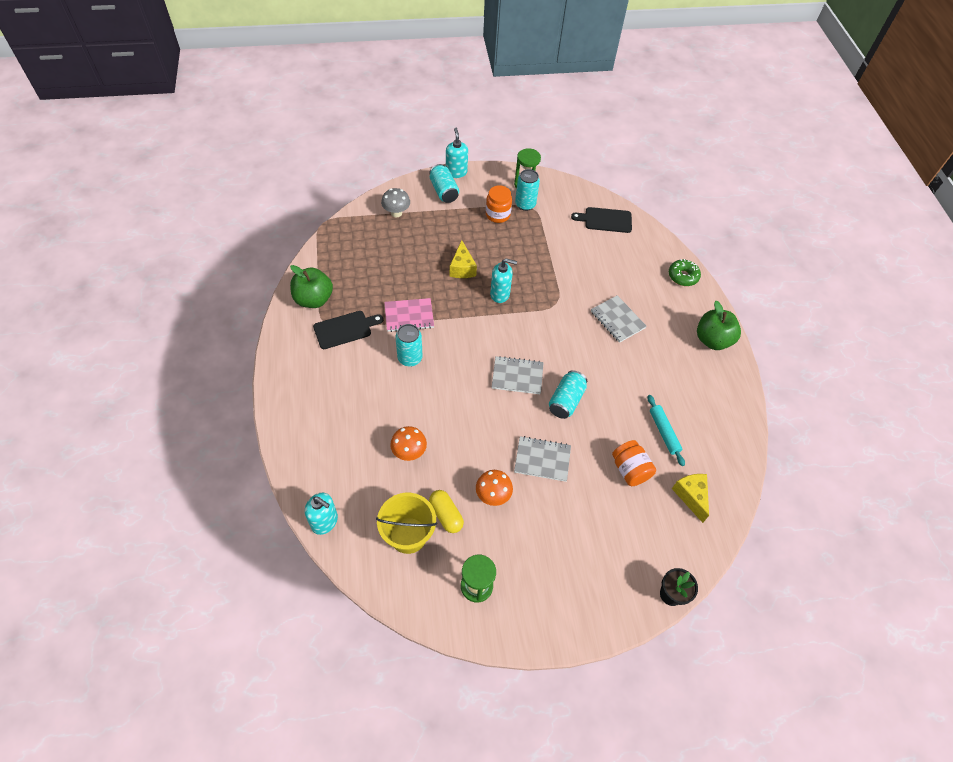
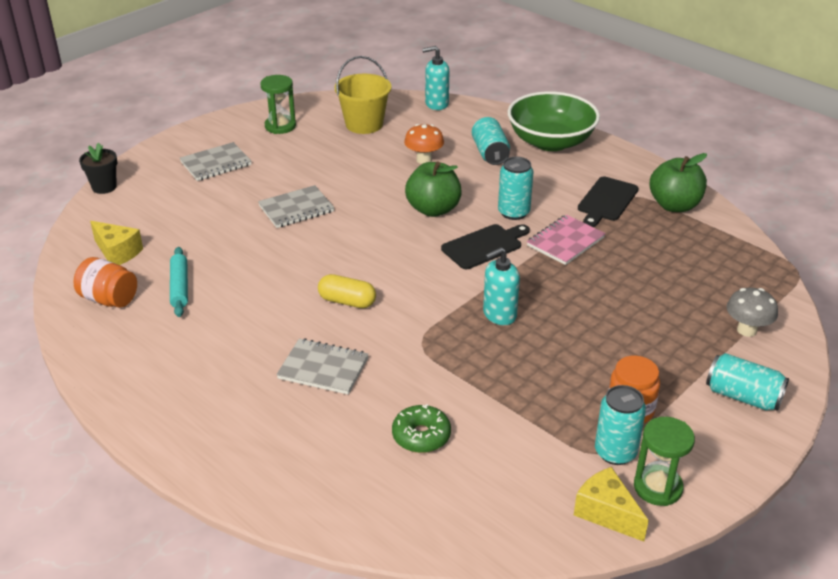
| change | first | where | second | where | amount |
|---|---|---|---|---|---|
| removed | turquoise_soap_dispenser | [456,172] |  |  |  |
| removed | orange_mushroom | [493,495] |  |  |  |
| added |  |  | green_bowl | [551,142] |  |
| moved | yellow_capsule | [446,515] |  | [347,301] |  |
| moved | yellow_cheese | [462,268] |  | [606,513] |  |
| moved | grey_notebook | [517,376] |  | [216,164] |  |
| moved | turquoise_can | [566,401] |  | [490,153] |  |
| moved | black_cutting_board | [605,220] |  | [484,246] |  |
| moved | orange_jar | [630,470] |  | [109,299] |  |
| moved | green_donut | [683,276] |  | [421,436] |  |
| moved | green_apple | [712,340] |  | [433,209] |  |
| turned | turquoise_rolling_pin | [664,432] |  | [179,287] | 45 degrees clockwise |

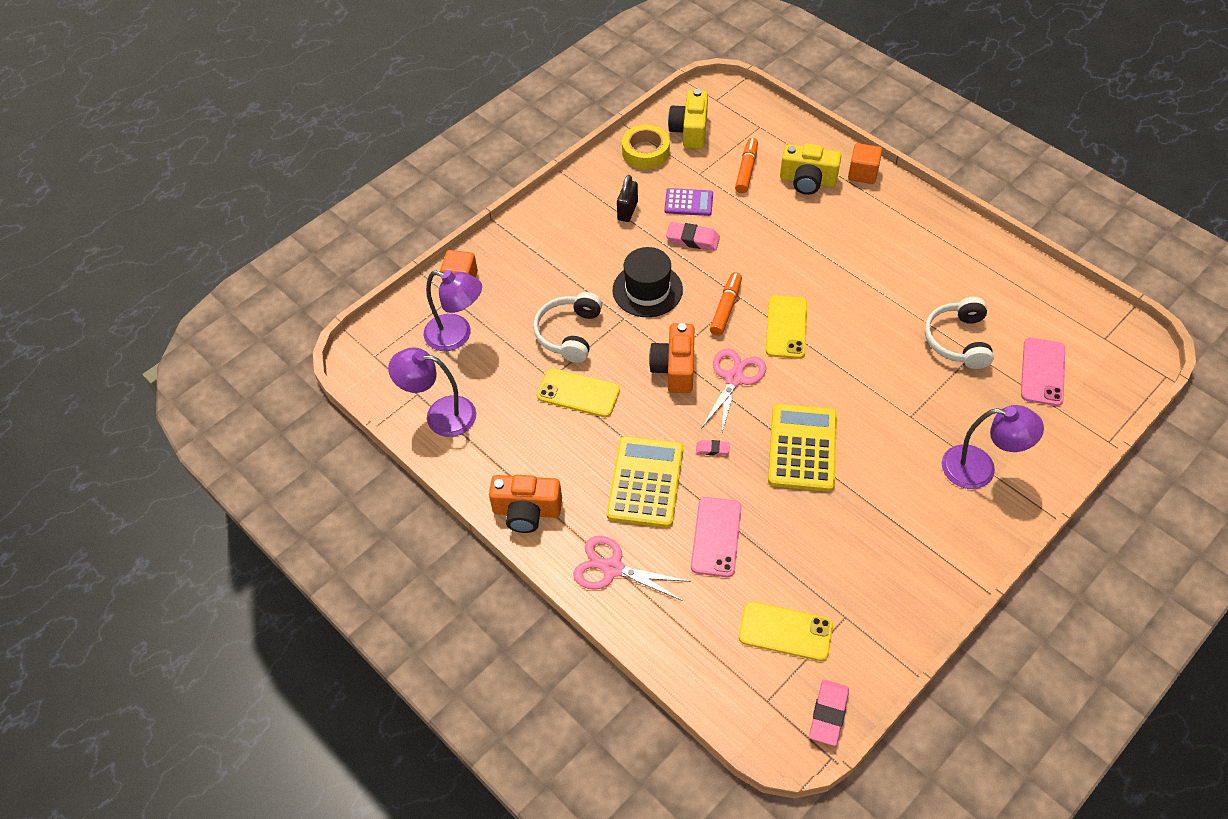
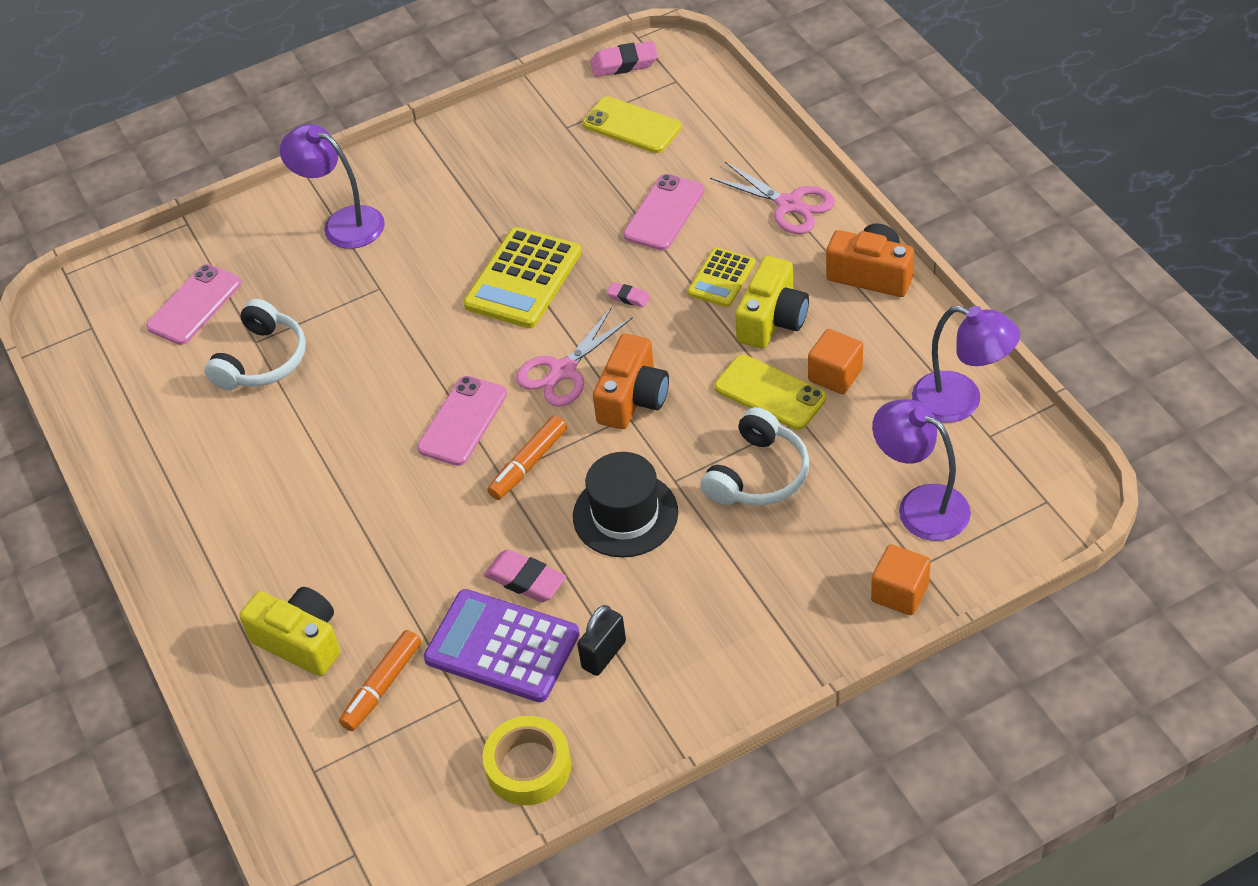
| change | first | where | second | where | amount |
|---|---|---|---|---|---|
| moved | yellow_camera | [690,131] |  | [772,320] |  |
| moved | orange_cube | [862,173] |  | [835,375] |  |
| recoloured | yellow_phone | [786,327] | pink_phone | [463,421] |  |
| turned | pink_eraser | [828,714] |  | [624,64] | 45 degrees clockwise |
| resized | yellow_calculator | [645,482] |  | [721,278] | x0.58 |
| resized | purple_calculator | [688,203] |  | [502,646] | x1.72 |

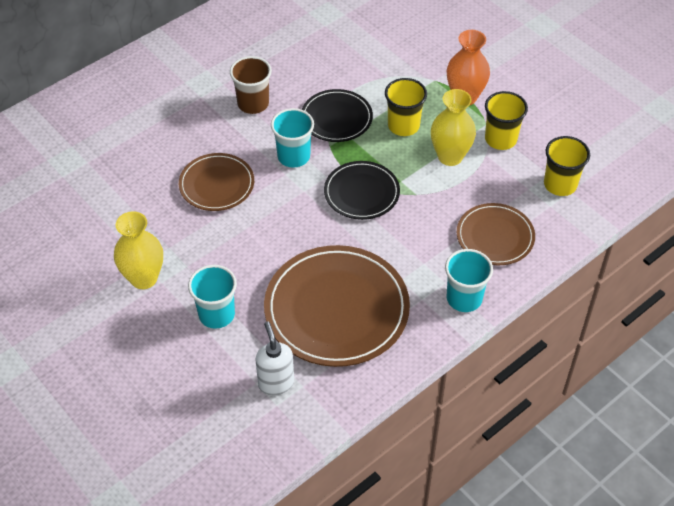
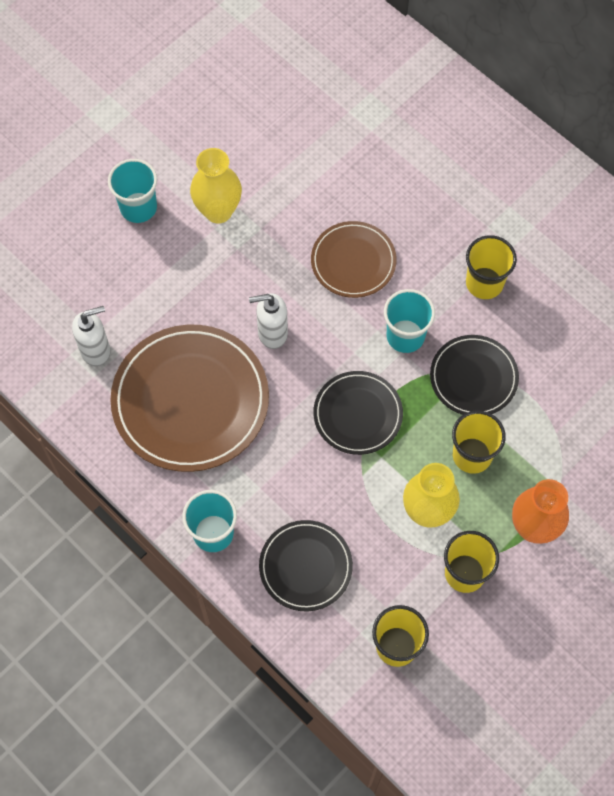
| change | first | where | second | where | amount |
|---|---|---|---|---|---|
| added |  |  | white_soap_dispenser | [272,333] |  |
| moved | turquoise_cup | [216,314] |  | [138,207] |  |
| recoloured | brown_cup | [253,104] | yellow_cup | [484,283] |  |
| recoloured | brown_plate | [495,237] | black_plate | [305,566] |  |

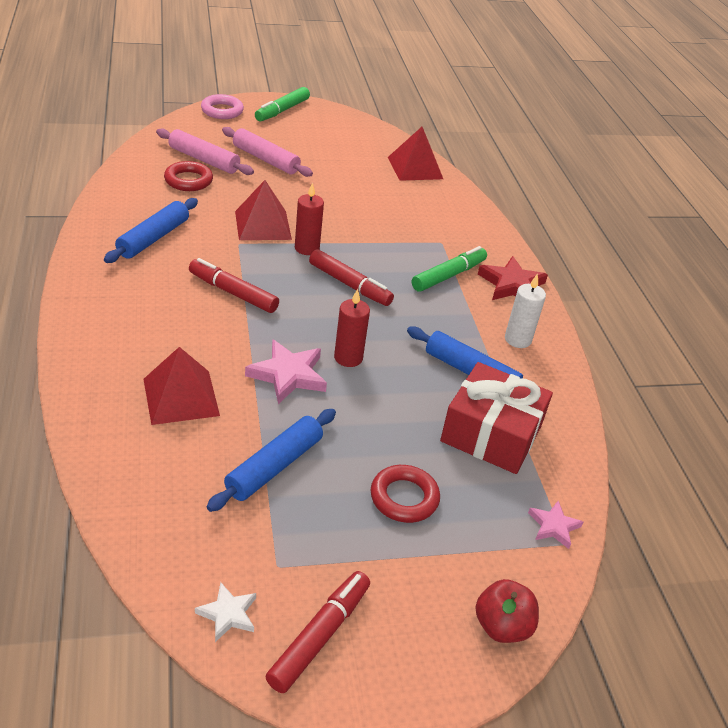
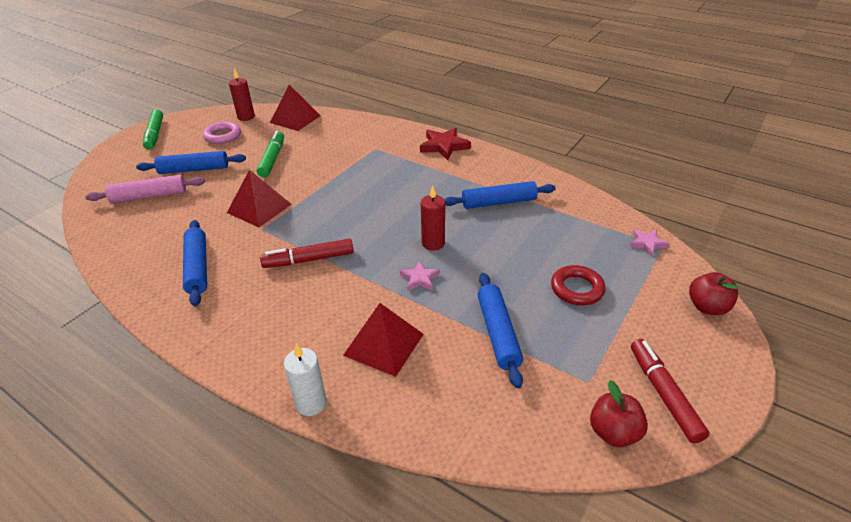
| change | first | where | second | where | amount |
|---|---|---|---|---|---|
| removed | red_ring | [188,180] |  |  |  |
| removed | red_marker | [349,285] |  |  |  |
| removed | red_gift | [491,433] |  |  |  |
| moved | pink_ring | [222,111] |  | [223,136] |  |
| moved | red_candle | [307,248] |  | [246,117] |  |
| moved | green_marker | [448,275] |  | [272,159] |  |
| moved | white_candle | [517,339] |  | [311,403] |  |
| replaced | white_star | [228,614] | red_apple | [613,432] |  |
| recoloured | pink_rolling_pin | [266,159] | blue_rolling_pin | [194,169] |  |
| resized | pink_star | [288,375] |  | [419,279] | x0.58 |

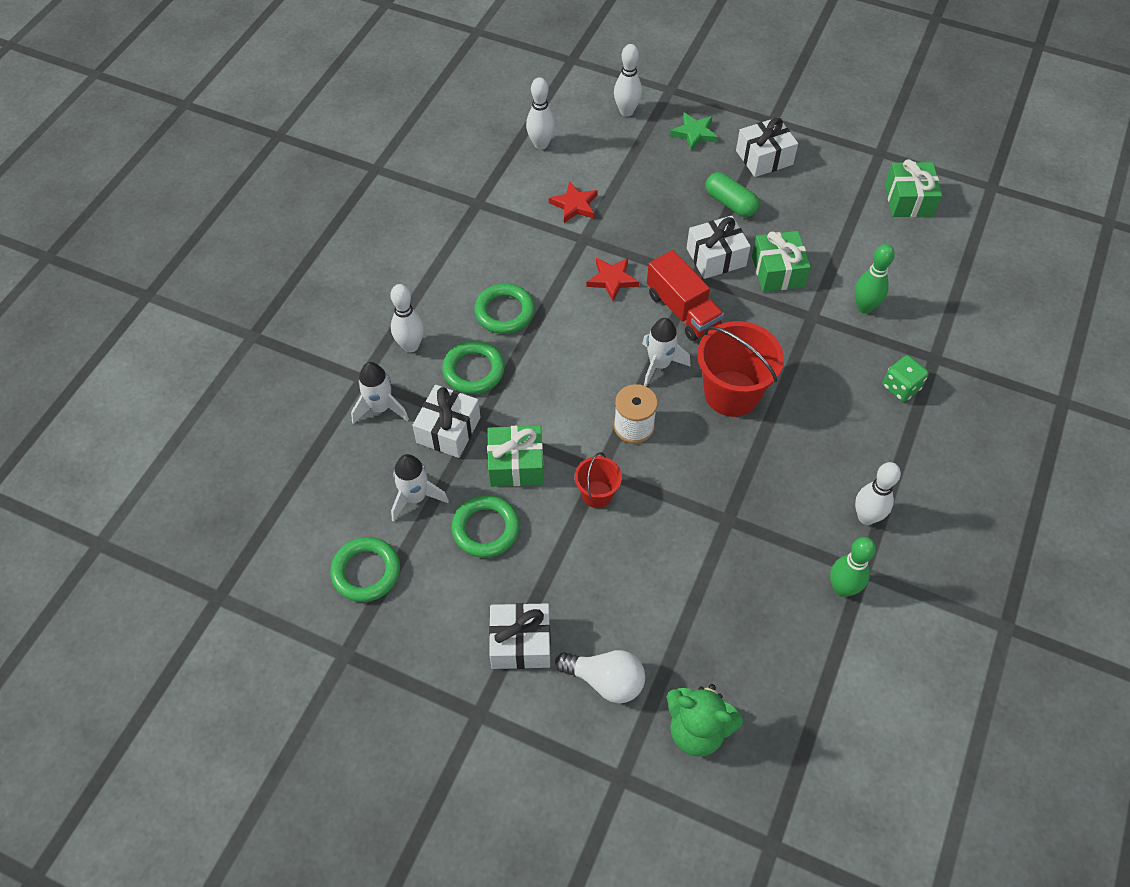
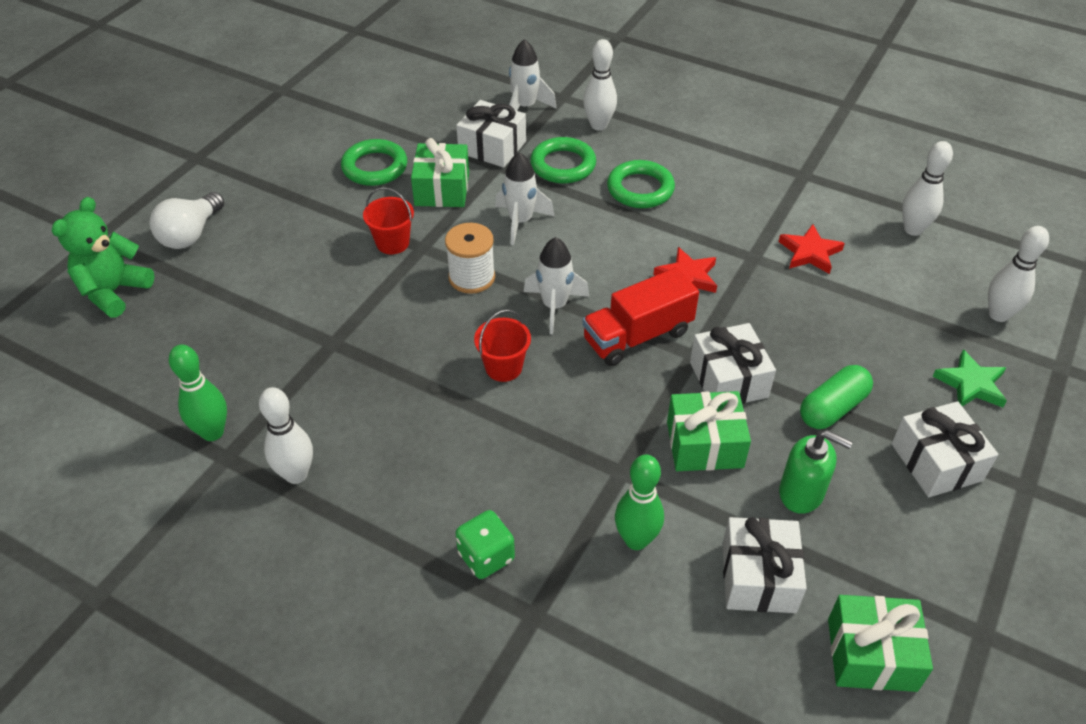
| change | first | where | second | where | amount |
|---|---|---|---|---|---|
| removed | green_ring | [366,572] |  |  |  |
| added |  |  | green_soap_dispenser | [801,493] |  |
| moved | white_rocket | [415,497] |  | [520,222] |  |
| moved | white_gift | [520,643] |  | [758,577] |  |
| resized | red_bucket | [731,393] |  | [503,367] | x0.53 |

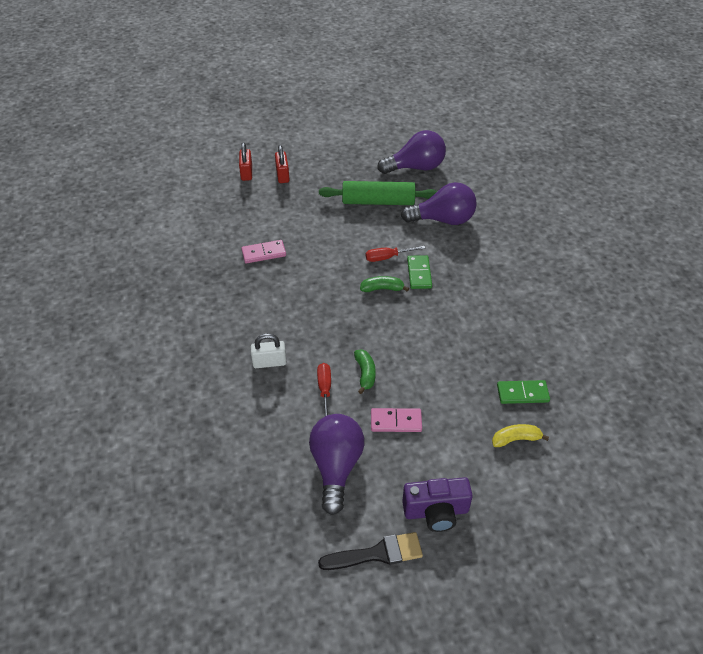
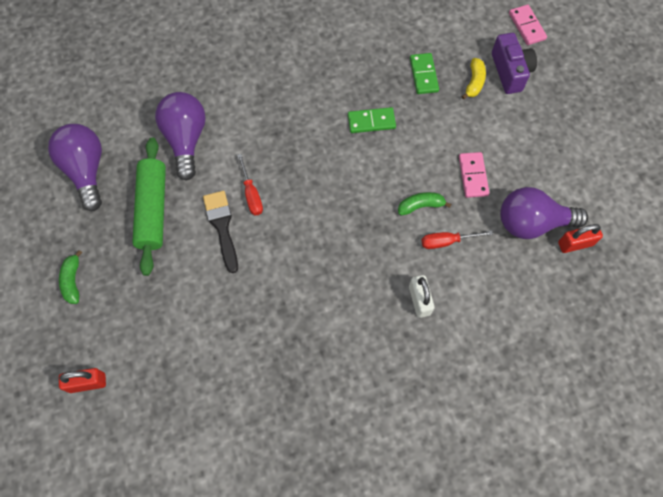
| change | first | where | second | where | amount |
|---|---|---|---|---|---|
| moved | pink_domino | [264,253] |  | [526,26] |  |
| moved | red_padlock | [282,175] |  | [575,244] |  |
| moved | black_brush | [377,553] |  | [222,226] |  |
| moved | green_banana | [382,289] |  | [73,281] |  |
| moved | purple_camera | [436,512] |  | [510,71] |  |
| moved | green_domino | [419,273] |  | [371,122] |  |
| turned | yellow_banana | [515,439] |  | [474,82] | 150 degrees counterclockwise |

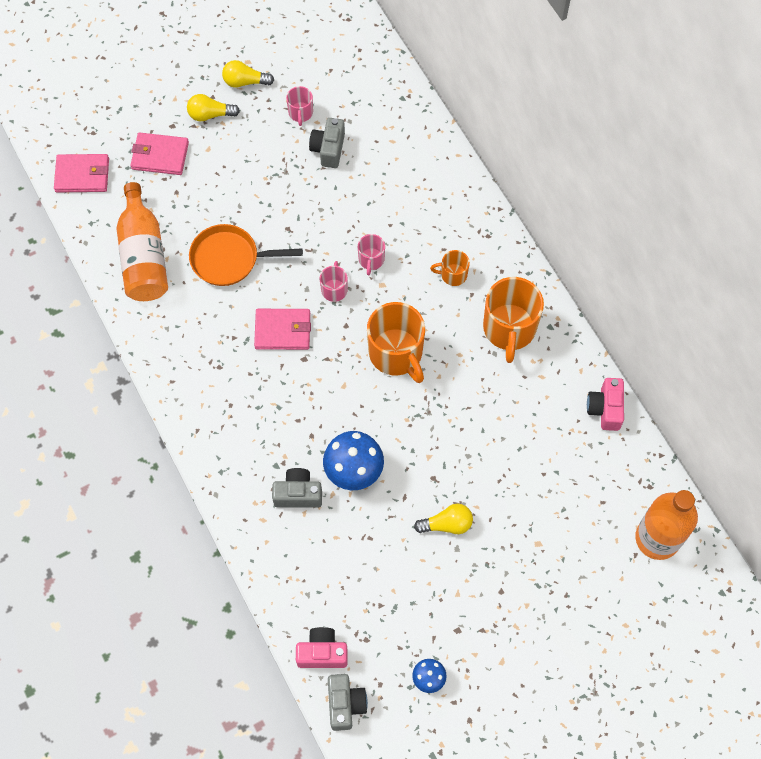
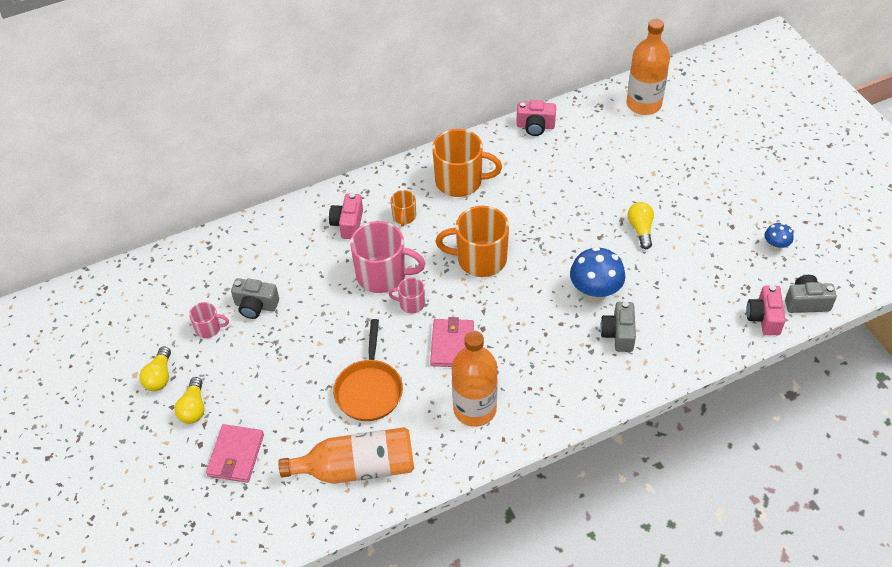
| change | first | where | second | where | amount |
|---|---|---|---|---|---|
| removed | pink_wallet | [82,175] |  |  |  |
| added |  |  | pink_camera | [348,224] |  |
| added |  |  | orange_bottle | [475,409] |  |
| turned | orange_mug | [396,353] |  | [480,259] | 150 degrees counterclockwise |
| resized | pink_mug | [371,260] |  | [382,275] | x2.01 |

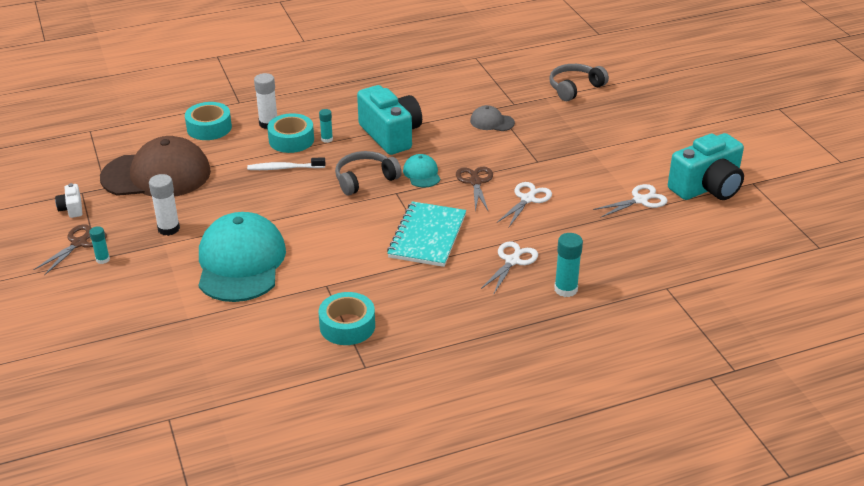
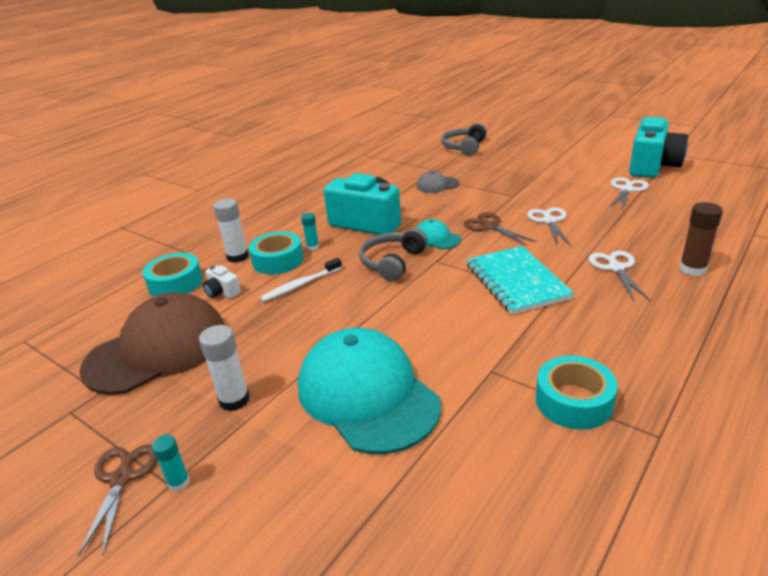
| change | first | where | second | where | amount |
|---|---|---|---|---|---|
| moved | white_camera | [72,209] |  | [222,292] |  |
| recoloured | turquoise_glue_stick | [565,289] | brown_glue_stick | [692,269] |  |

